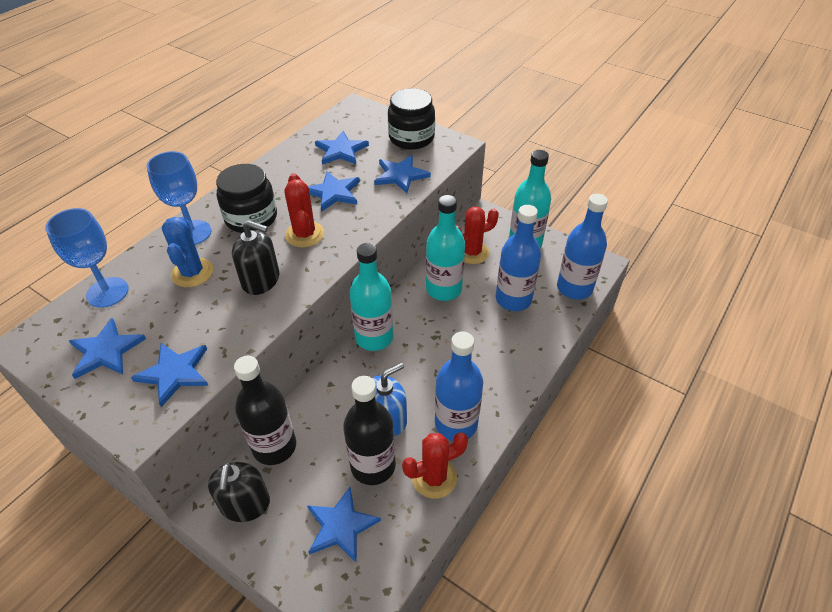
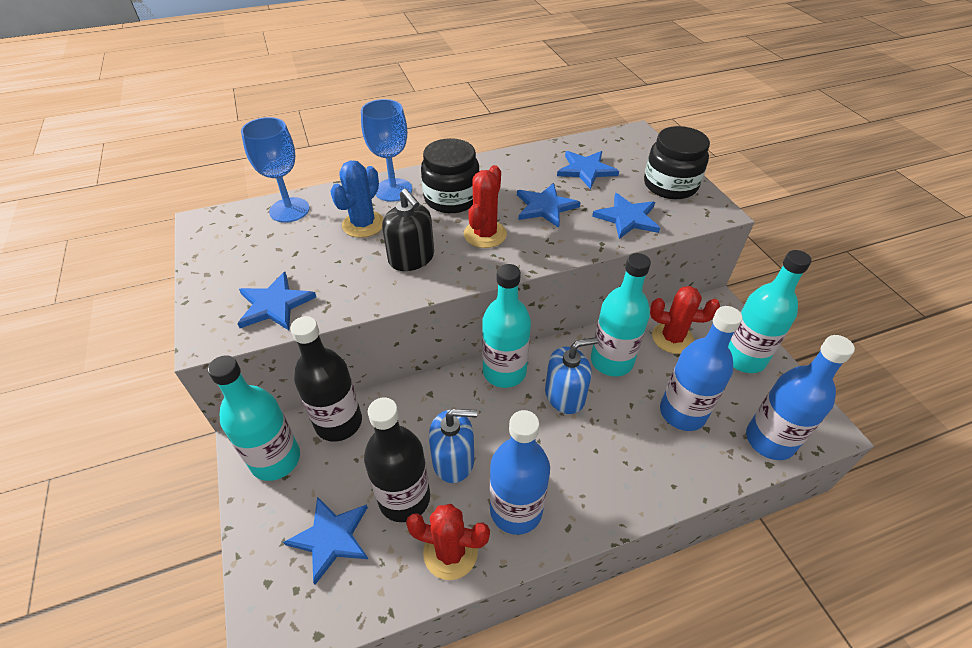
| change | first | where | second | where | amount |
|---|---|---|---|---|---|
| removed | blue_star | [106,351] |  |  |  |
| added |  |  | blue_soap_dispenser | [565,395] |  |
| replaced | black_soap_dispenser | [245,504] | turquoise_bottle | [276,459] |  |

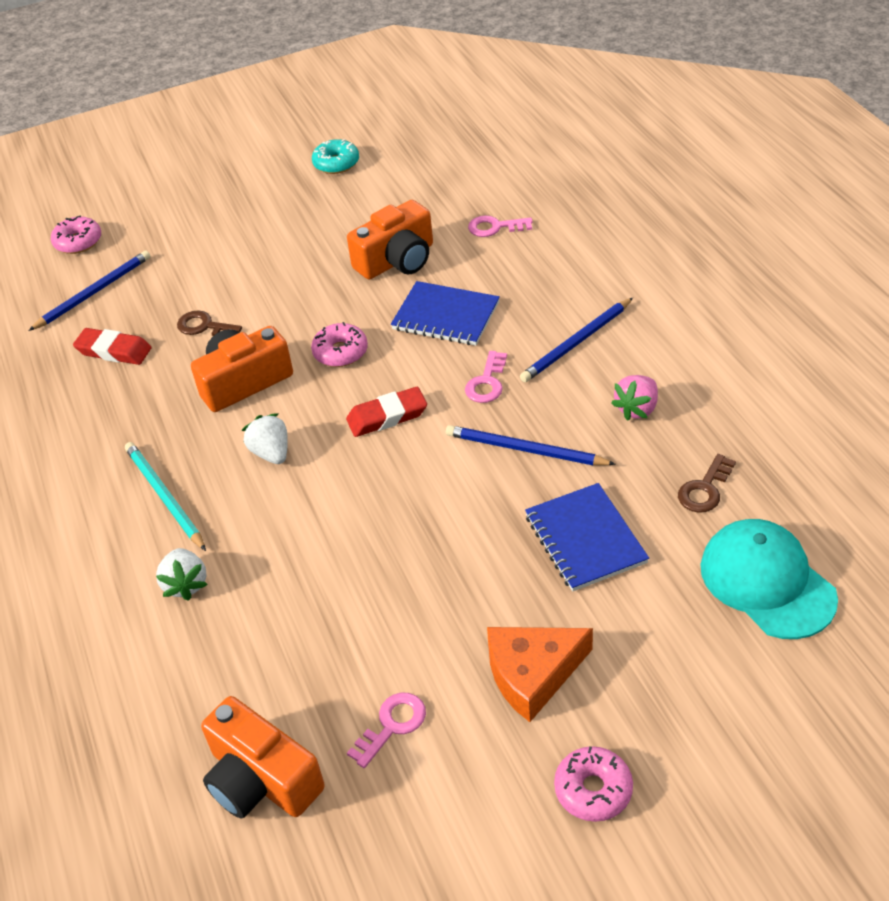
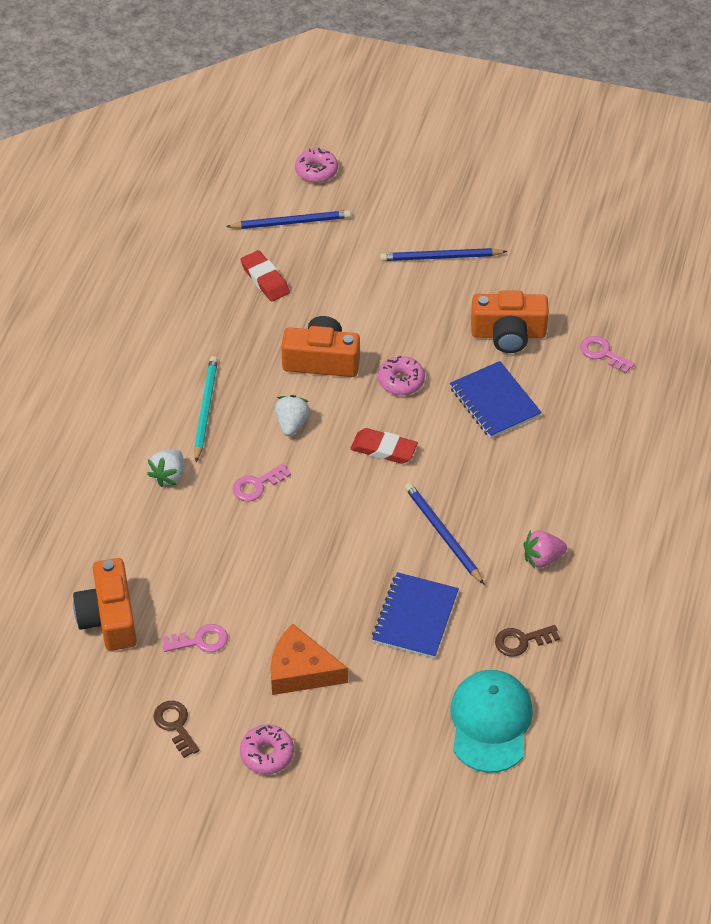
| change | first | where | second | where | amount |
|---|---|---|---|---|---|
| removed | turquoise_donut | [336,163] |  |  |  |
| moved | brown_key | [204,326] |  | [175,725] |  |
| moved | pink_key | [487,382] |  | [257,485] |  |
| moved | blue_pencil | [576,343] |  | [440,257] |  |

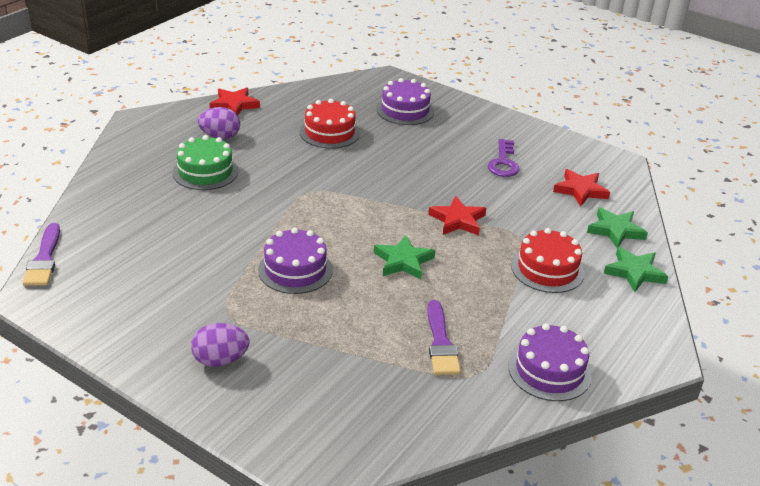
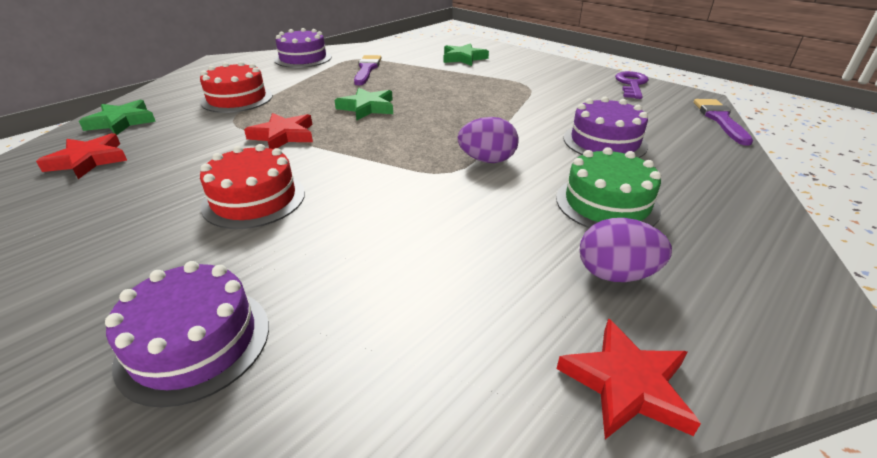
| change | first | where | second | where | amount |
|---|---|---|---|---|---|
| moved | purple_egg | [220,360] |  | [487,160] |  |
| moved | purple_cake | [295,270] |  | [604,142] |  |
| moved | red_cake | [329,132] |  | [254,199] |  |
| moved | purple_key | [503,162] |  | [631,84] |  |
| moved | green_star | [634,272] |  | [463,58] |  |

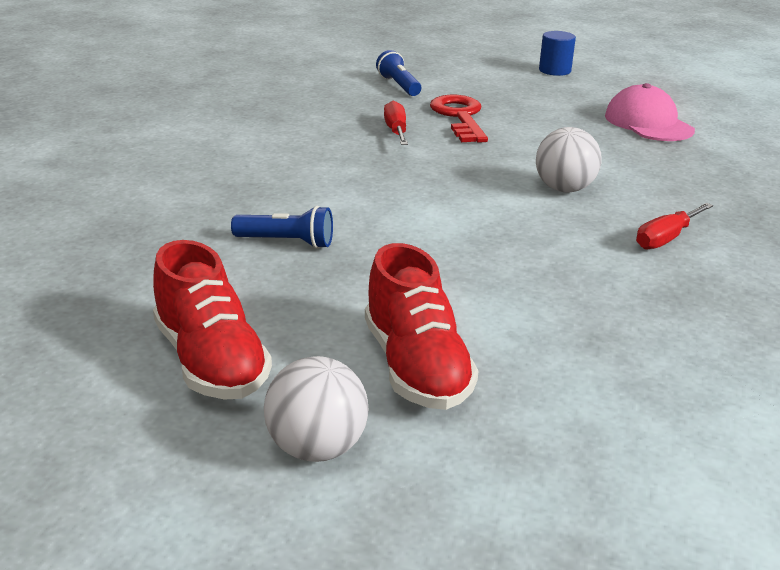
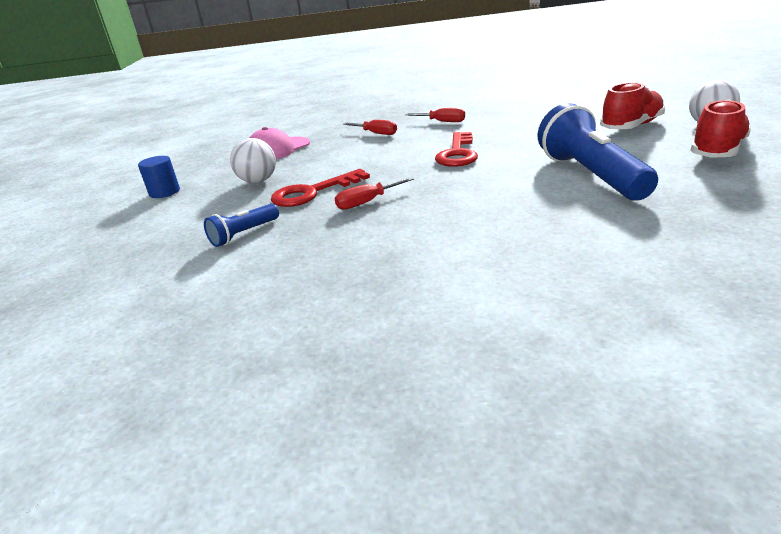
| change | first | where | second | where | amount |
|---|---|---|---|---|---|
| added |  |  | red_screwdriver | [376,133] |  |
| added |  |  | red_key | [457,154] |  |
| moved | white_ball | [564,189] |  | [258,181] |  |
| resized | blue_flashlight | [287,242] |  | [589,175] | x2.05 |

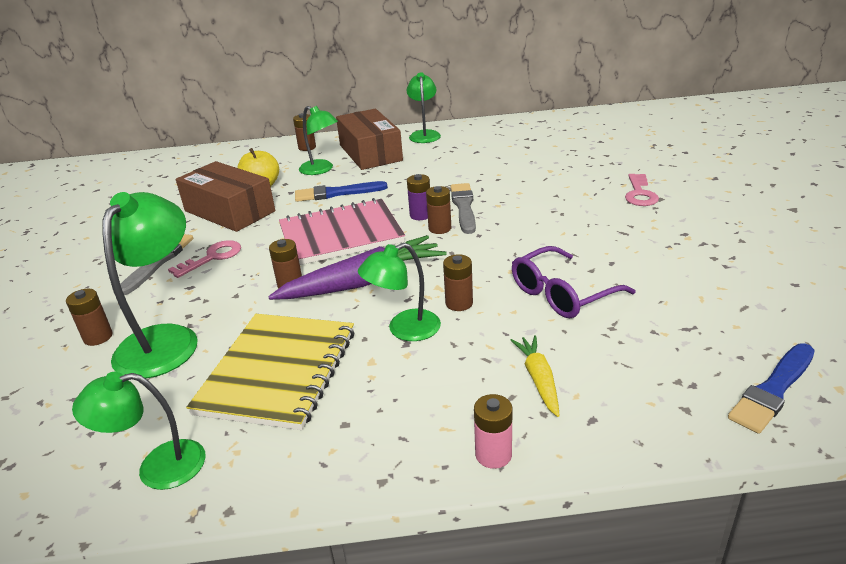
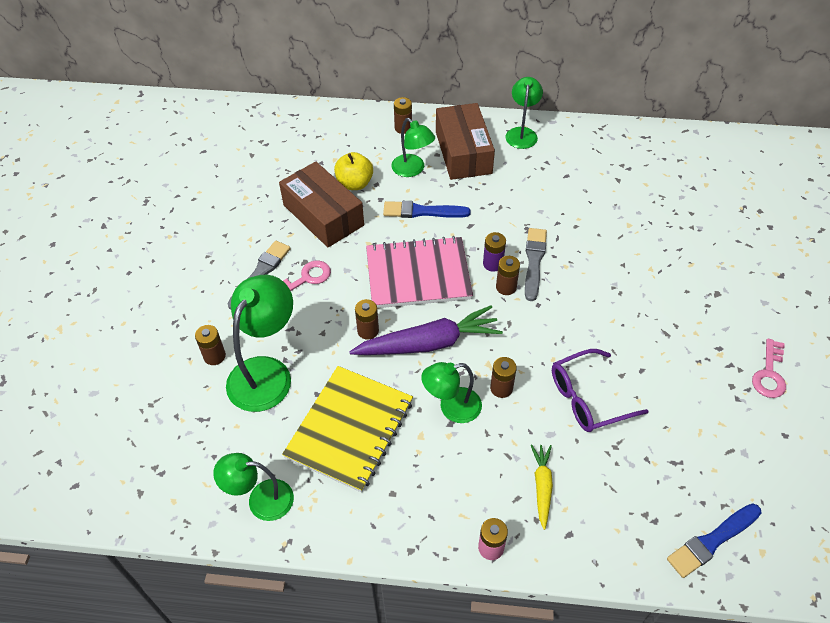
| change | first | where | second | where | amount |
|---|---|---|---|---|---|
| moved | pink_key | [640,194] |  | [769,374] |  |

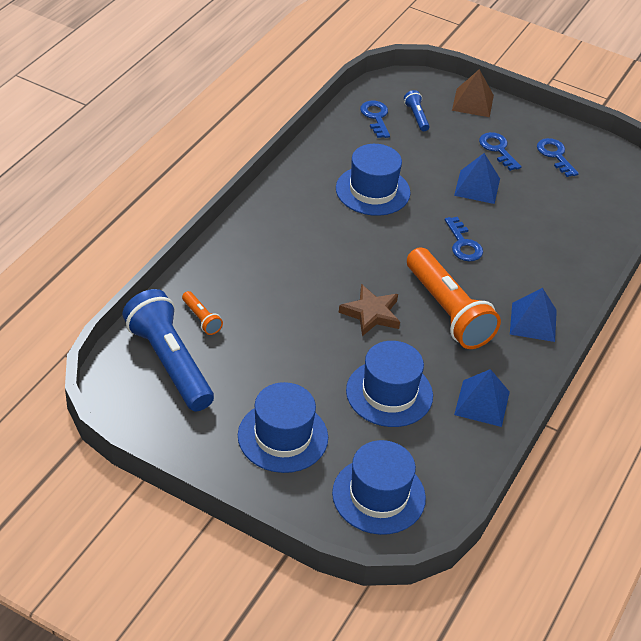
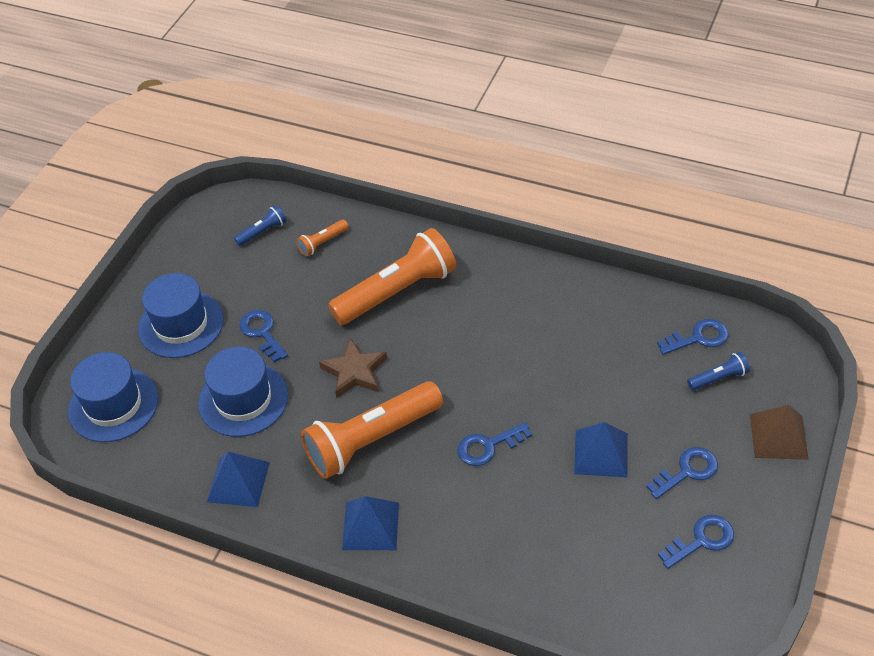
| change | first | where | second | where | amount |
|---|---|---|---|---|---|
| removed | blue_hat | [373,191] |  |  |  |
| added |  |  | blue_key | [262,333] |  |
| added |  |  | orange_flashlight | [397,291] |  |
| resized | blue_flashlight | [169,363] |  | [262,232] | x0.44 |

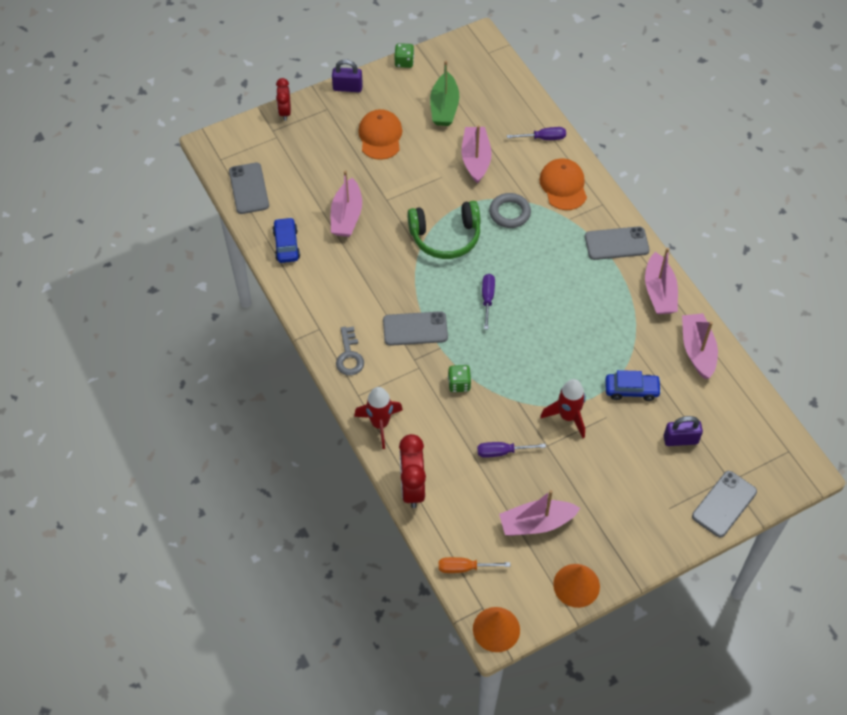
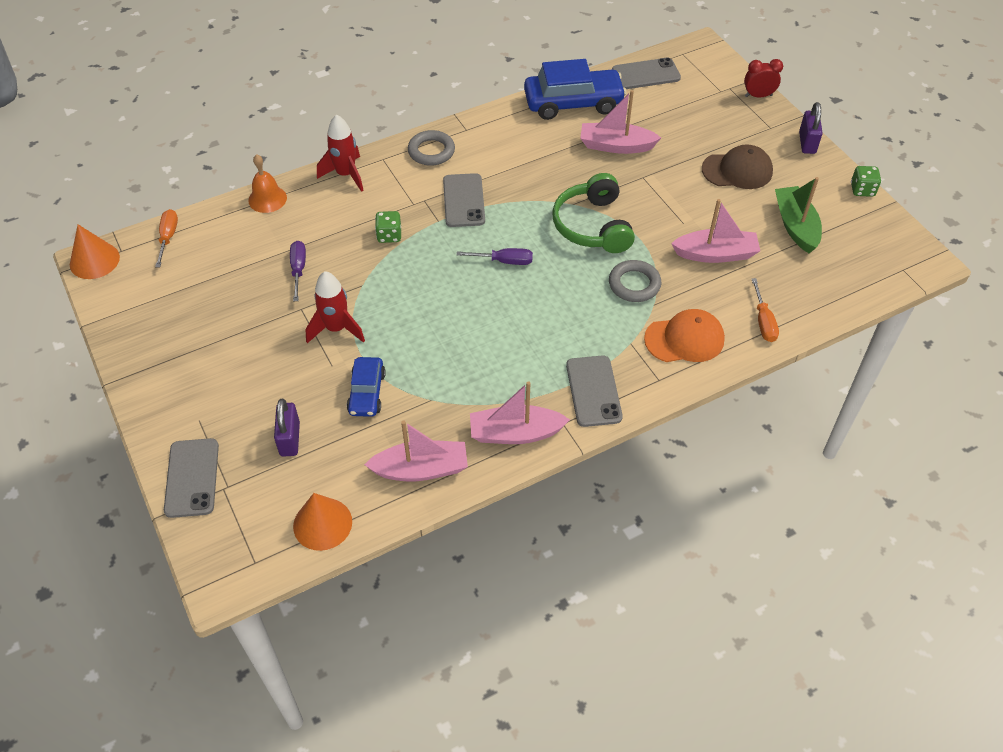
| change | first | where | second | where | amount |
|---|---|---|---|---|---|
| removed | pink_boat | [536,523] |  |  |  |
| moved | orange_cone | [576,585] |  | [322,524] |  |
| replaced | grey_key | [349,356] | grey_ring | [431,151] |  |
| replaced | red_clock | [412,488] | orange_bell | [267,199] |  |
| recoloured | orange_cap | [380,136] | brown_cap | [737,170] |  |
| recoloured | purple_screwdriver | [543,138] | orange_screwdriver | [763,321] |  |
| turned | green_boat | [444,107] |  | [795,226] | 75 degrees clockwise |
| turned | grey_phone | [724,504] |  | [192,478] | 45 degrees clockwise |
| resized | blue_car | [286,245] |  | [573,103] | x1.78 |

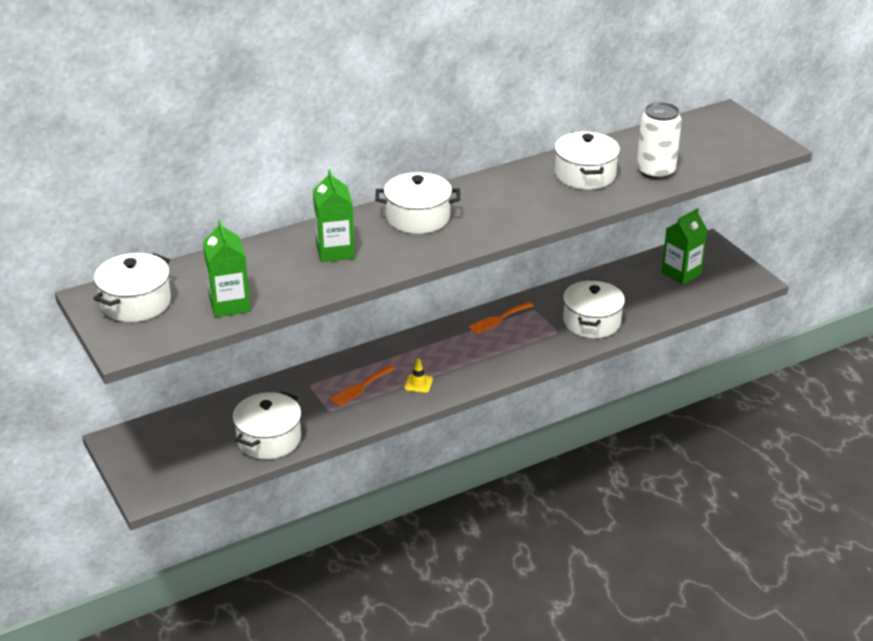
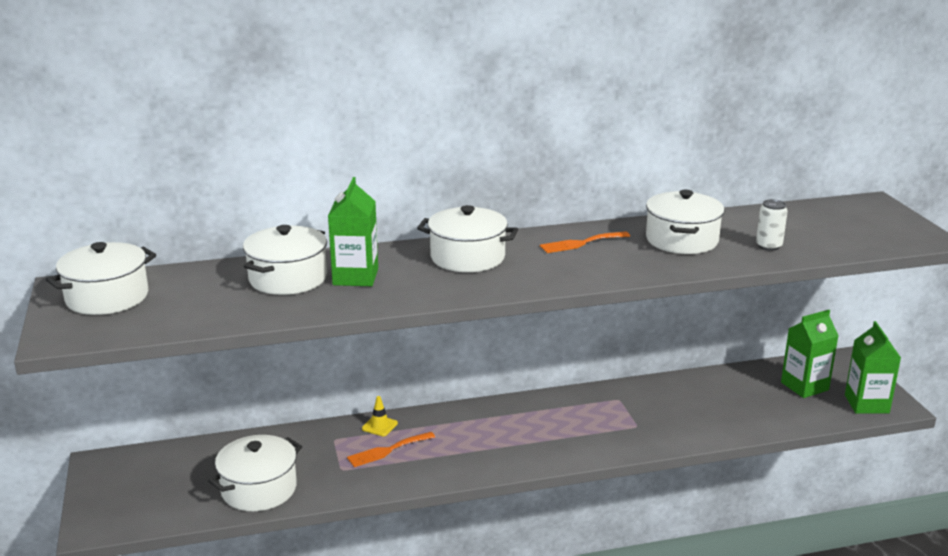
| change | first | where | second | where | amount |
|---|---|---|---|---|---|
| moved | green_carton | [229,304] |  | [866,404] |  |
| moved | yellow_traffic_cone | [418,383] |  | [379,426] |  |
| moved | orange_fork | [498,319] |  | [581,243] |  |
| moved | white_pot | [592,322] |  | [288,278] |  |
| resized | white_can | [655,171] |  | [768,246] | x0.56 |

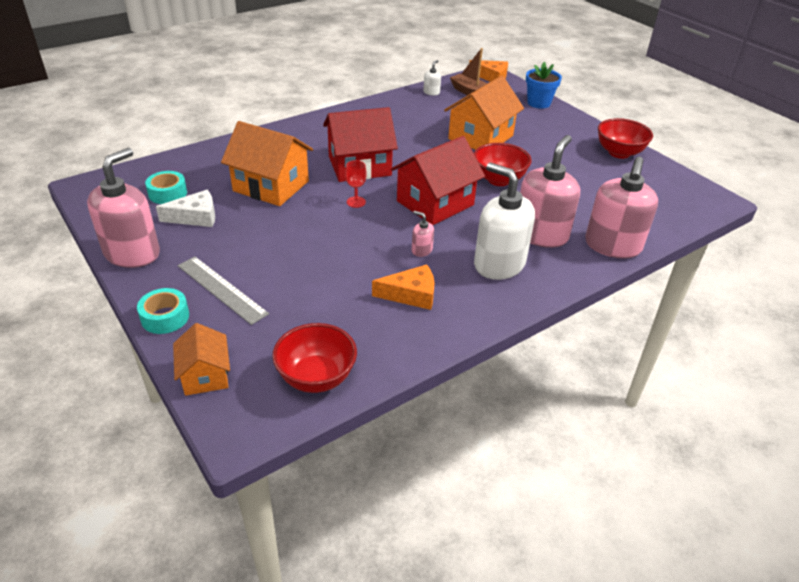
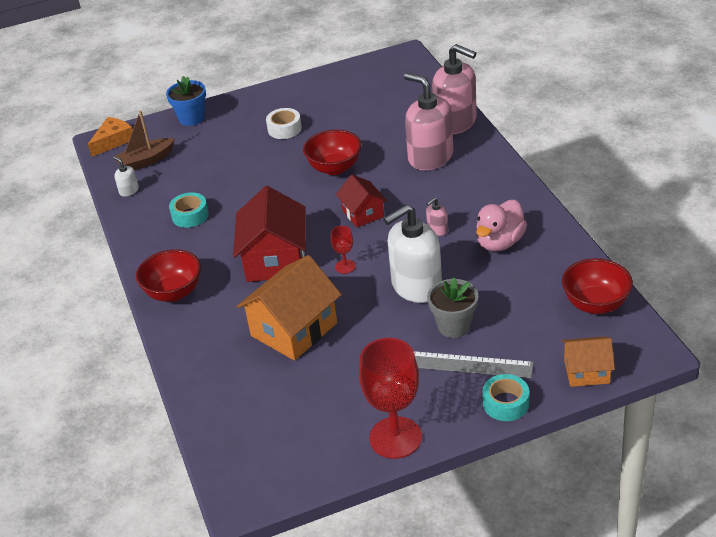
| change | first | where | second | where | amount |
|---|---|---|---|---|---|
| removed | white_cheese | [195,217] |  |  |  |
| removed | orange_house | [480,137] |  |  |  |
| added |  |  | white_tape | [284,129] |  |
| added |  |  | grey_flower_pot | [454,326] |  |
| moved | turquoise_tape | [168,193] |  | [190,215] |  |
| moved | white_soap_dispenser | [499,264] |  | [416,286] |  |
| moved | red_bowl | [619,153] |  | [174,292] |  |
| replaced | pink_soap_dispenser | [132,253] | red_goblet | [395,438] |  |
| replaced | orange_cheese | [411,295] | pink_duck | [500,242] |  |
| turned | grey_ruler | [222,289] |  | [470,364] | 45 degrees clockwise |
| resized | red_house | [435,203] |  | [363,213] | x0.57 |

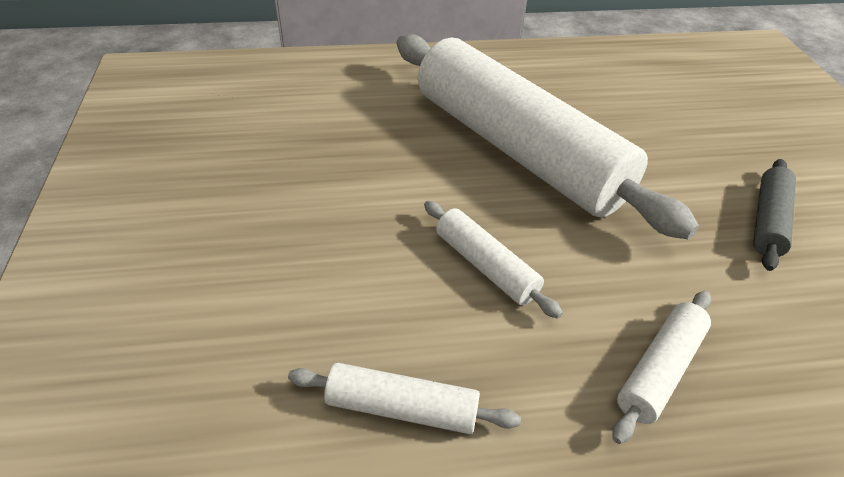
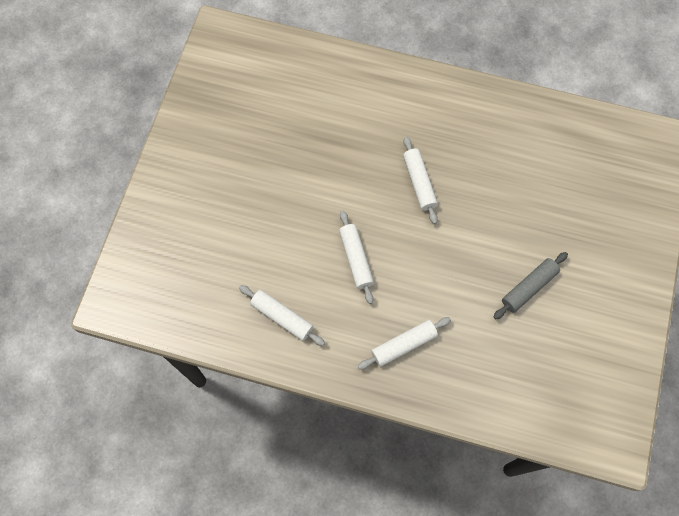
| change | first | where | second | where | amount |
|---|---|---|---|---|---|
| resized | white_rolling_pin | [516,149] |  | [419,183] | x0.40 |

